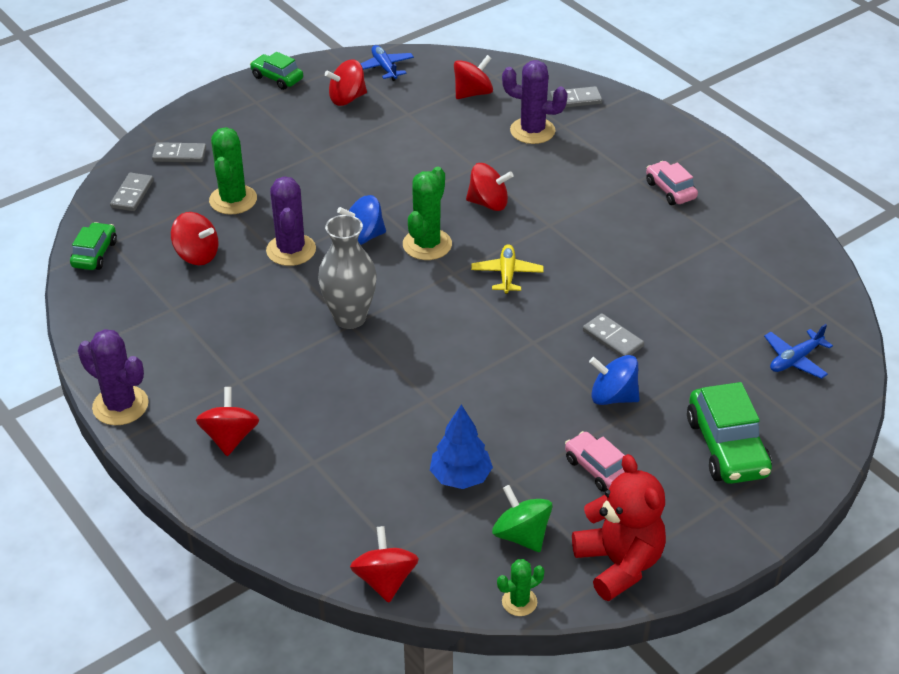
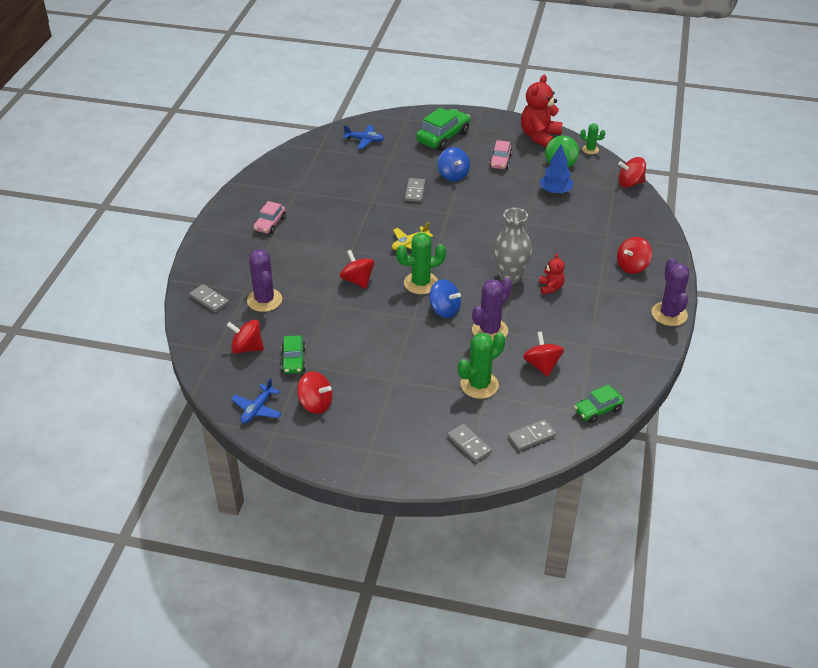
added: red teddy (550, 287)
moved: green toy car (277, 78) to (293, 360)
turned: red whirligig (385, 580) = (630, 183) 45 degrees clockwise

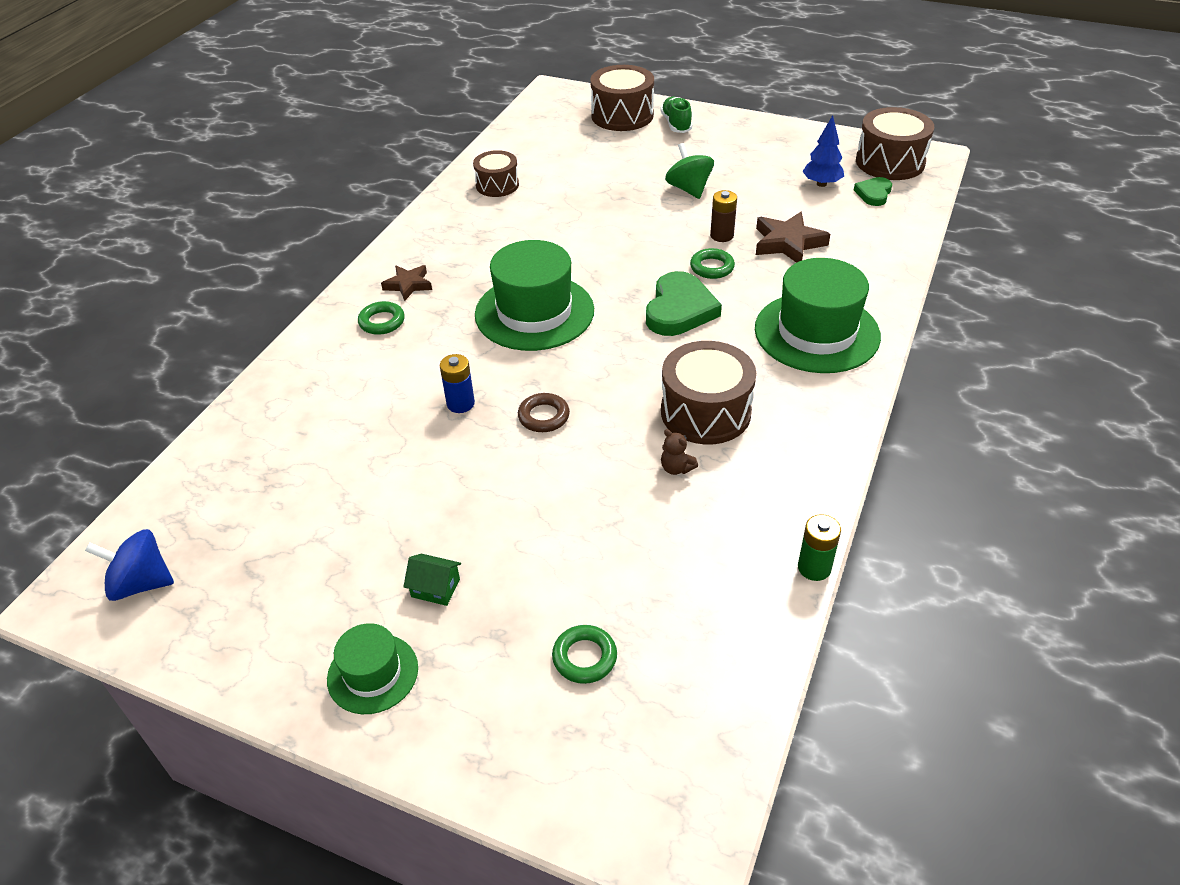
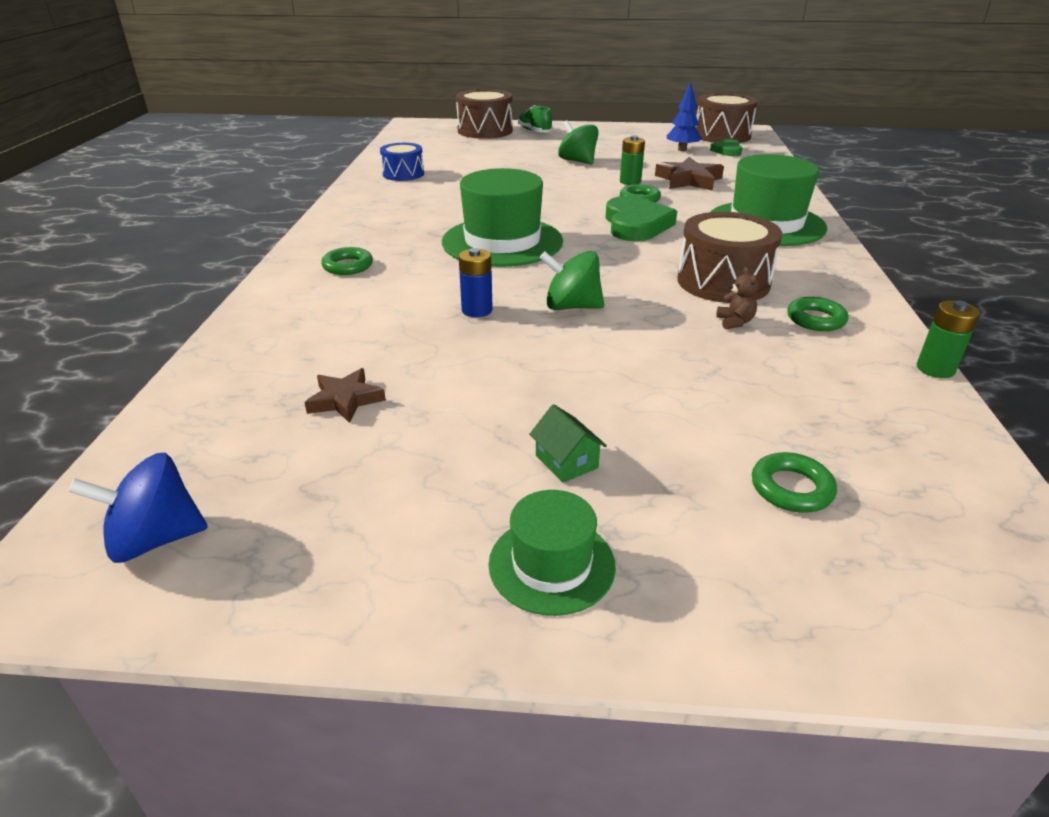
added: green ring (815, 319)
moved: brown five-pointed star (408, 285) to (345, 400)
replaced: brown ring (543, 416) to green whirligig (571, 307)
recoloured: brown snare drum (497, 185) to blue snare drum (403, 174); brown AA battery (721, 235) to green AA battery (630, 182)
turned: green cottage (435, 588) = (566, 461) 60 degrees clockwise; brown teddy (676, 468) = (735, 322) 120 degrees counterclockwise

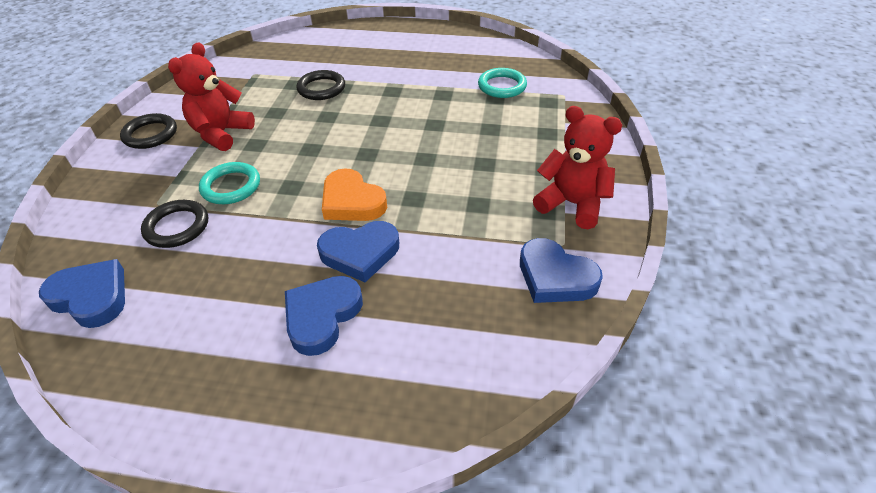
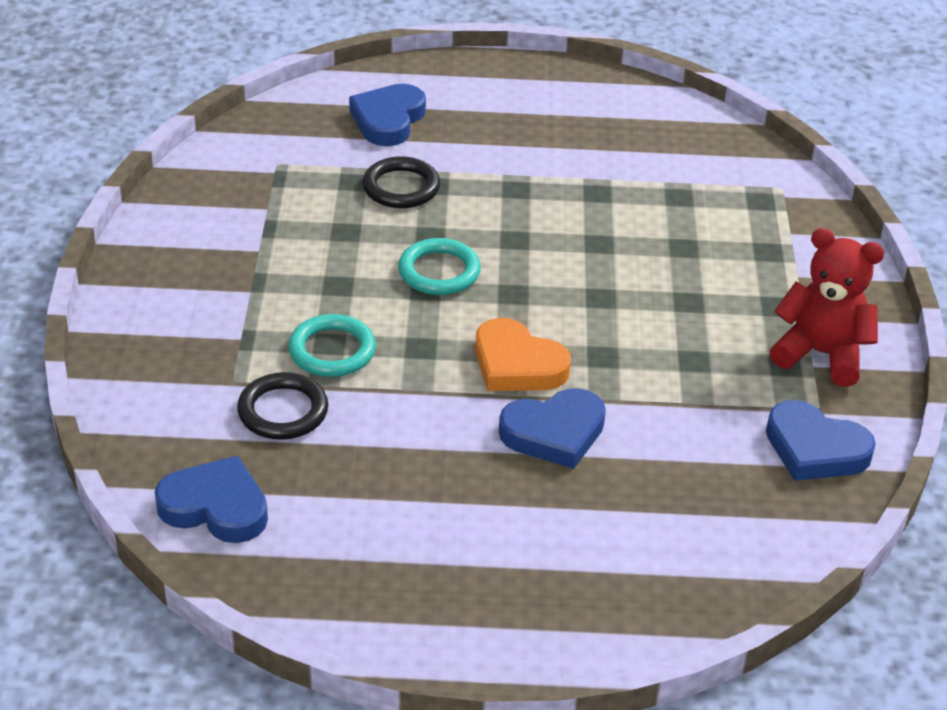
removed: black ring (150, 134); red teddy (221, 134)
moved: blue heart shape (322, 316) to (388, 120); turquoise ring (502, 86) to (439, 272)

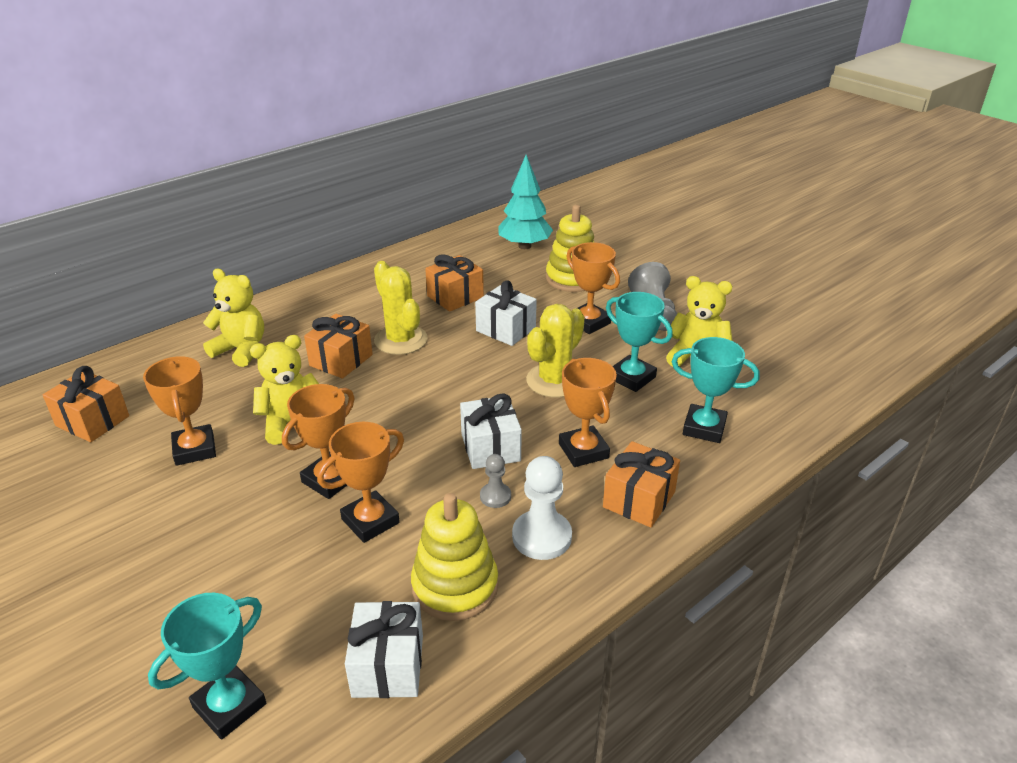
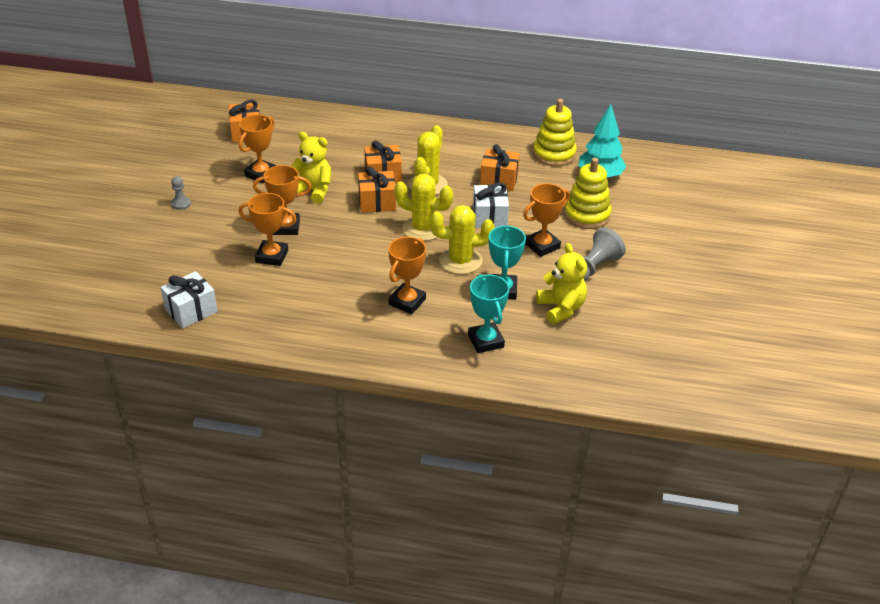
removed: turquoise trophy (229, 705); golden teddy (241, 350); snow-white gift (490, 447); snow-white pawn (542, 537)
added: golden prickly plant (423, 228)
moved: ash-grey pawn (495, 496) to (181, 204); bright orange gift (639, 499) to (377, 202); golden stacking rings (455, 586) to (554, 154)
turned: bright orange trophy (588, 322) = (542, 246) 45 degrees clockwise

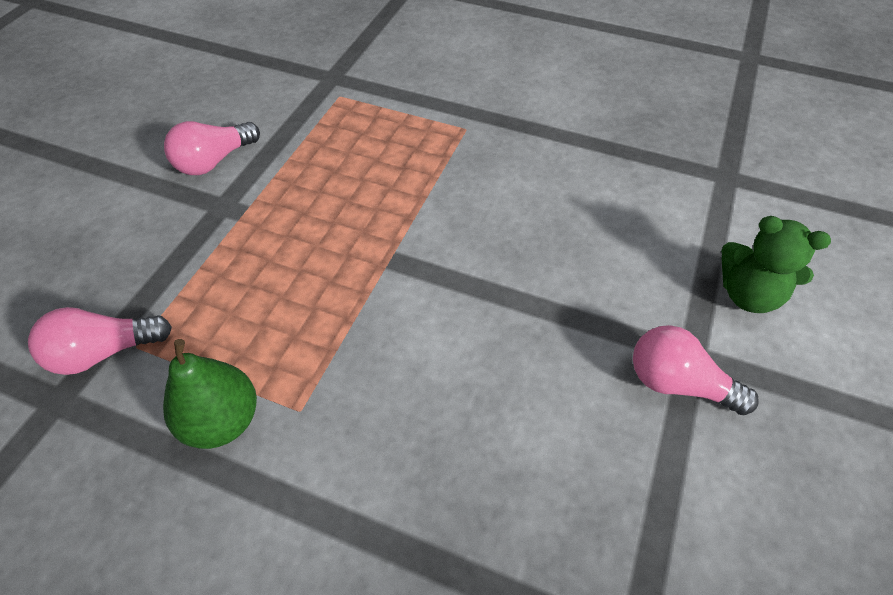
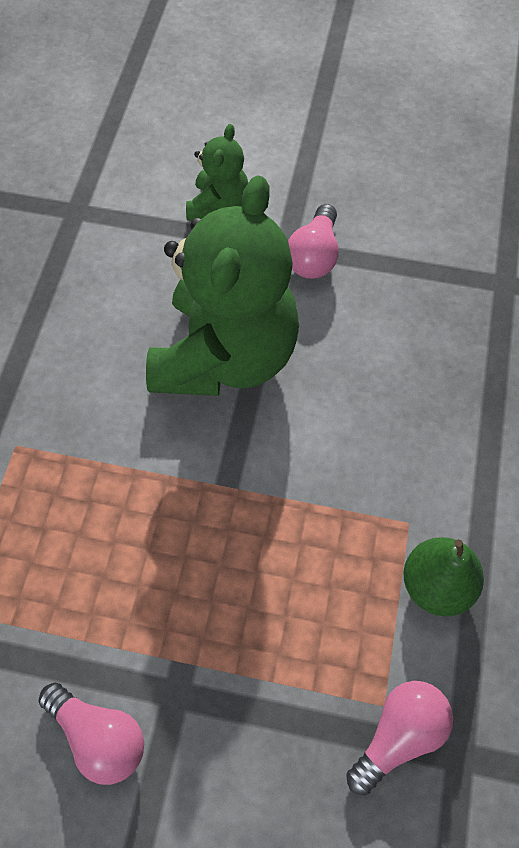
added: green teddy (225, 356)
turned: rose-pink lightbulb (104, 352) = (399, 735) 105 degrees counterclockwise

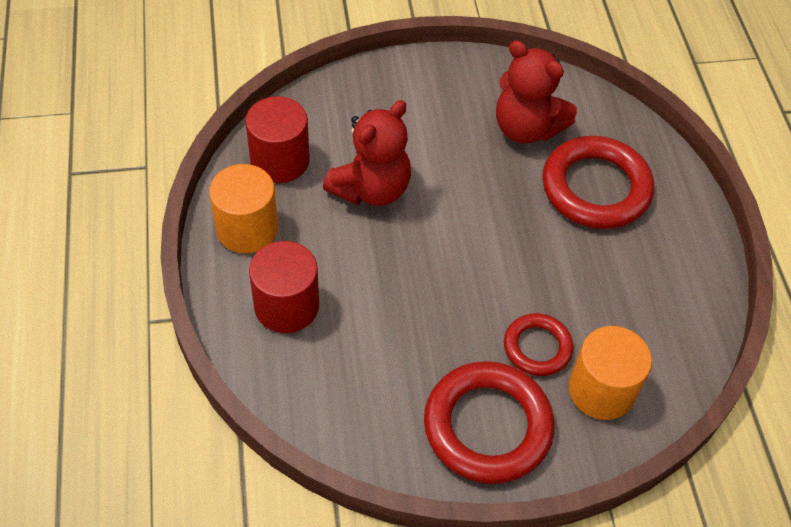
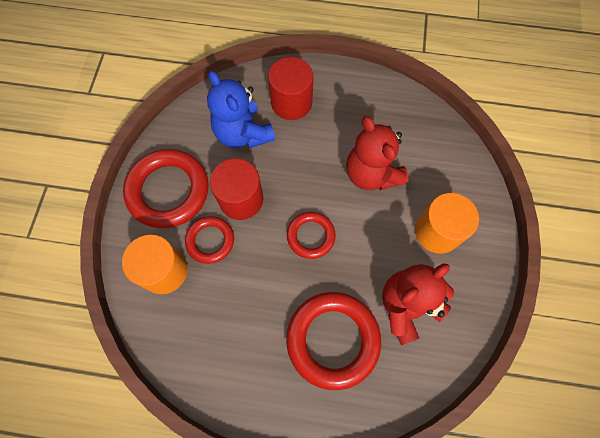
added: blue teddy (243, 133); red ring (311, 236)
moved: red solid cylinder (280, 160) to (241, 199); bright orange solid cylinder (247, 229) to (437, 231)

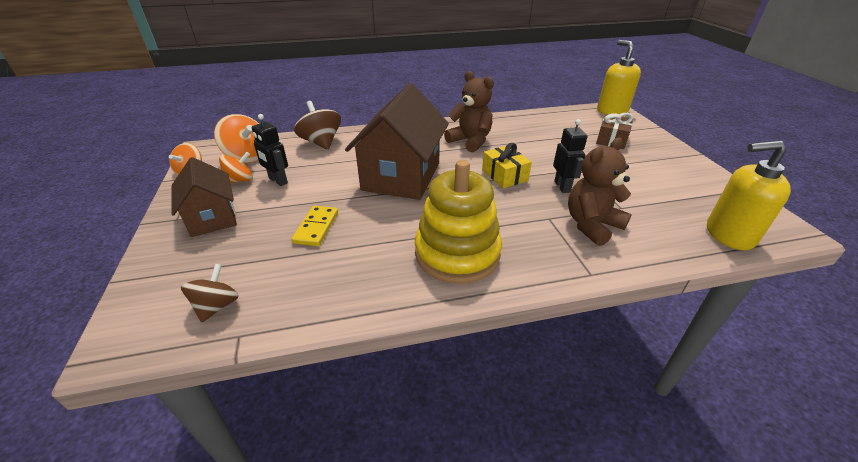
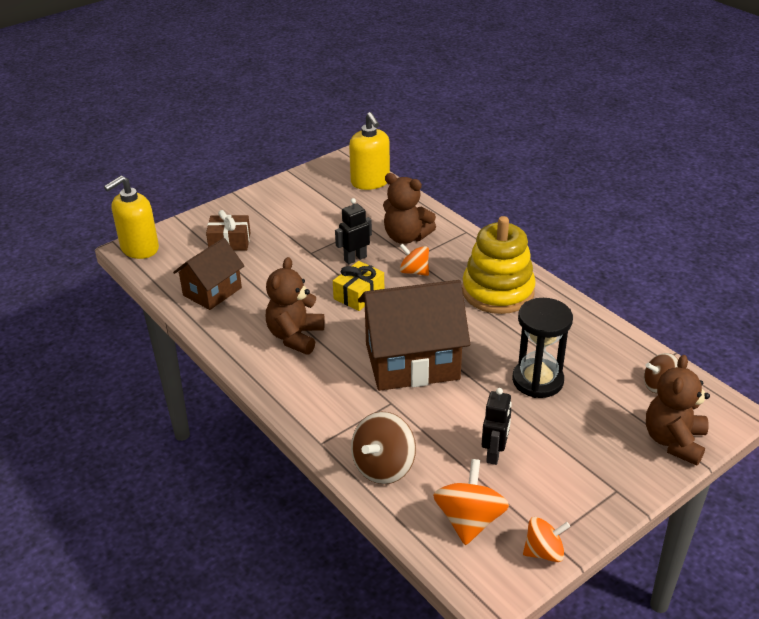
added: brown teddy (674, 441)
moved: brown cottage (212, 218) to (212, 291); bright orange whirligig (240, 180) to (414, 271)
replaced: golden domino piece (316, 227) to black sandglass (537, 380)

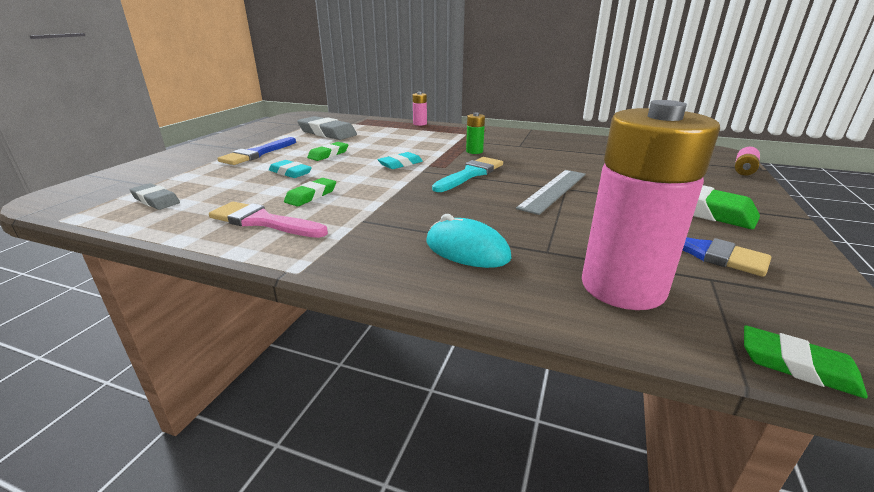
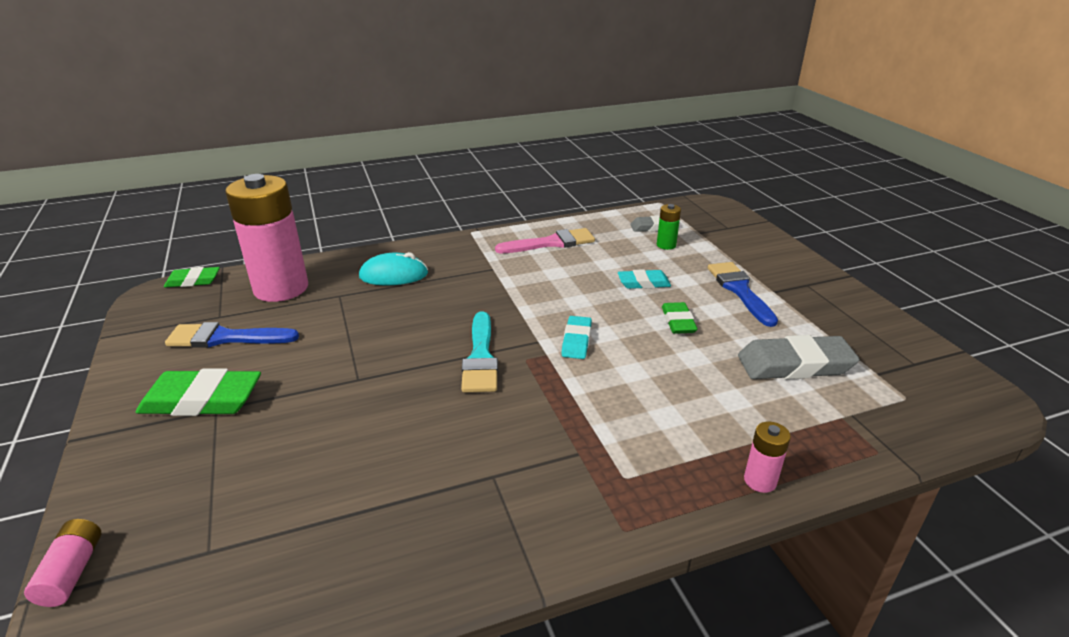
removed: green pencil eraser (311, 196); ash-grey ruler (553, 190)
moved: green AA battery (474, 151) to (666, 245)

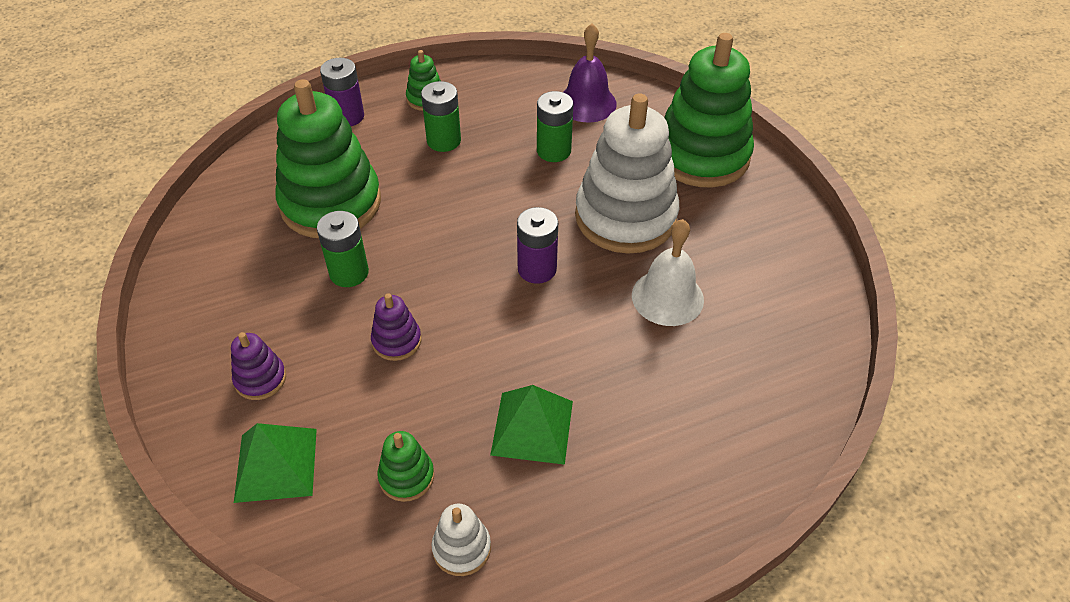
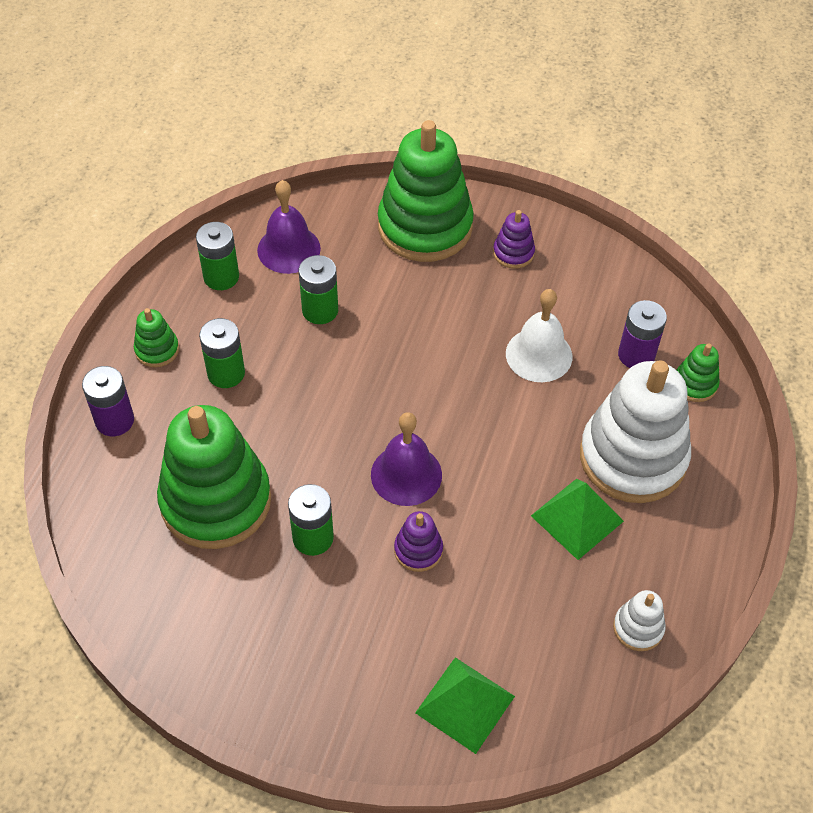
added: green AA battery (221, 277); royal purple hand bell (406, 474)
moved: royal purple stacking rings (260, 379) to (513, 253); snow-white stacking rings (625, 217) to (632, 457); royal purple AA battery (537, 269) to (636, 355); green stacking rings (406, 476) to (695, 384)

